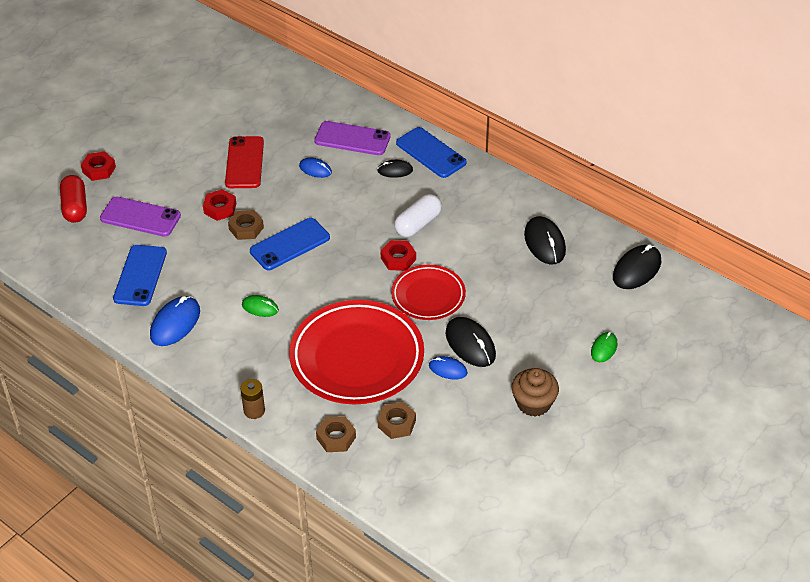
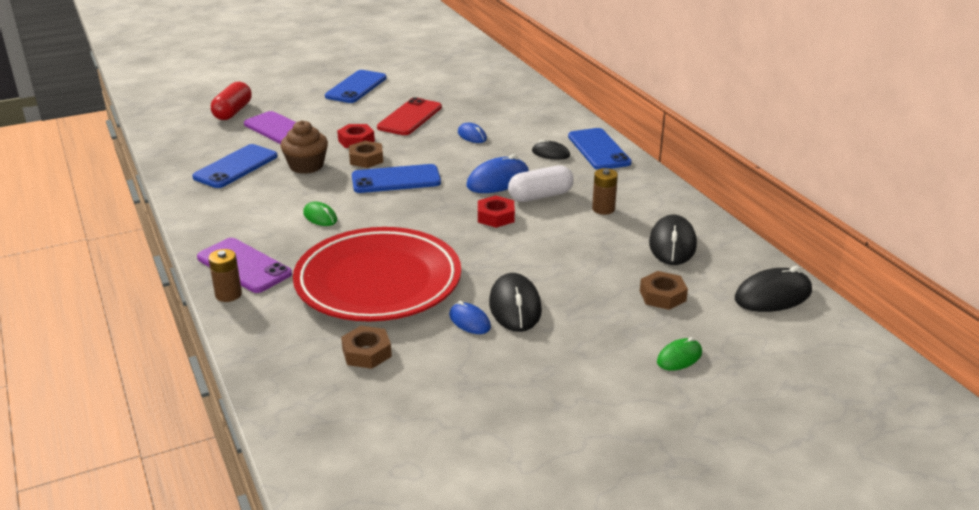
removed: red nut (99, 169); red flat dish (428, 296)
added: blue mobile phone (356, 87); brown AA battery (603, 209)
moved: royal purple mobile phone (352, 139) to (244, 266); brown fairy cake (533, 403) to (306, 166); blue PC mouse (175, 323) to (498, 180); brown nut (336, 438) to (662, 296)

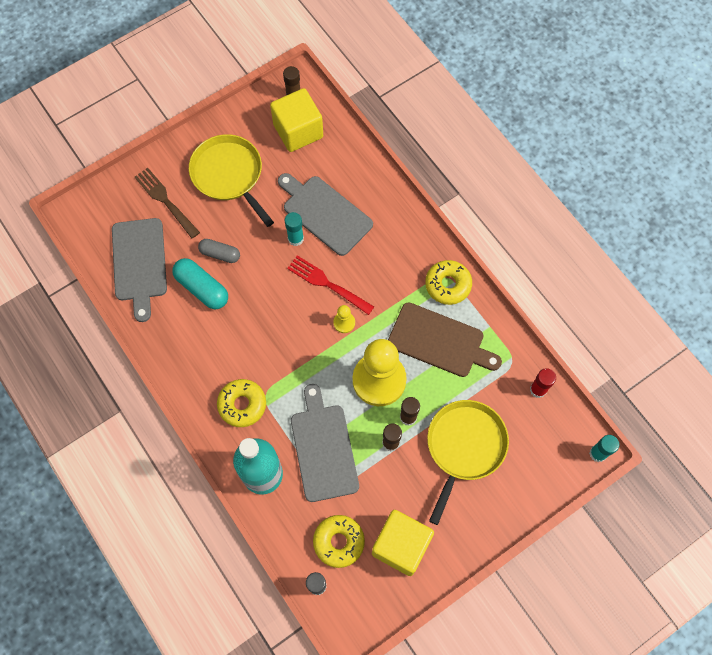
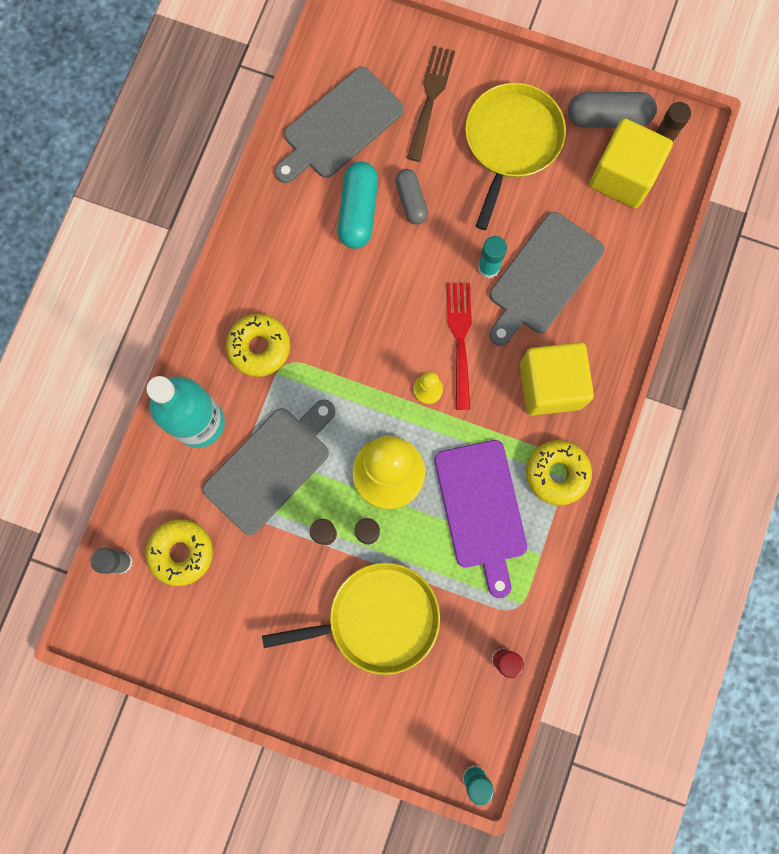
added: ash-grey pill (608, 118)
moved: golden cube (401, 545) to (550, 385)
recoloured: brown chopping board (439, 341) to royal purple chopping board (481, 509)
turned: ash-grey chopping board (325, 213) = (543, 277) 150 degrees counterclockwise

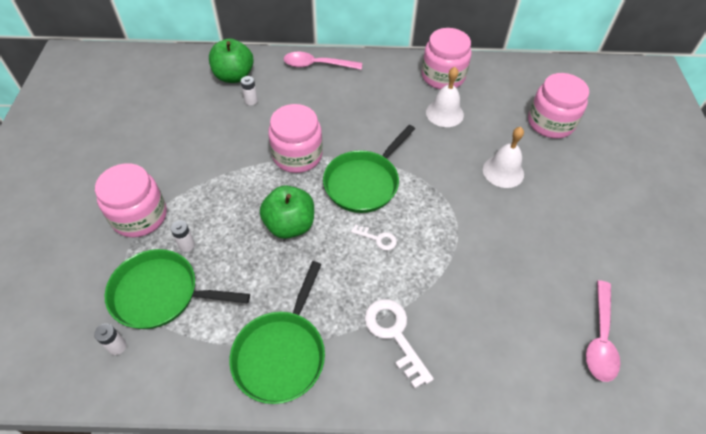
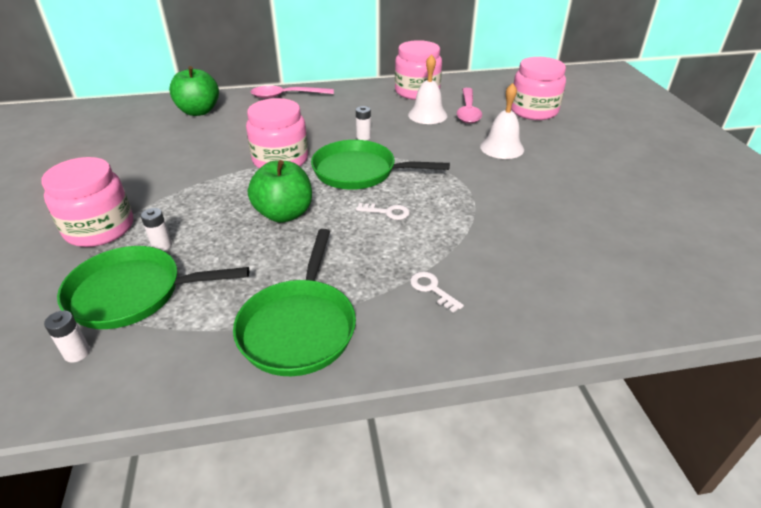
moved: snow-white AA battery (251, 101) to (363, 137); rose-pink spoon (600, 338) to (468, 111)
turned: green pan (364, 182) = (359, 171) 75 degrees clockwise
resized: snow-white door key (394, 335) = (432, 289) x0.55

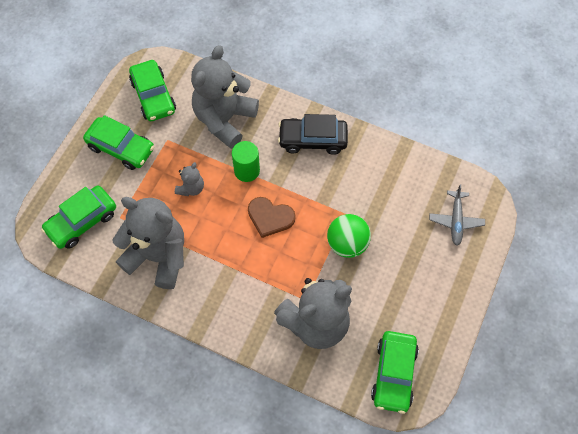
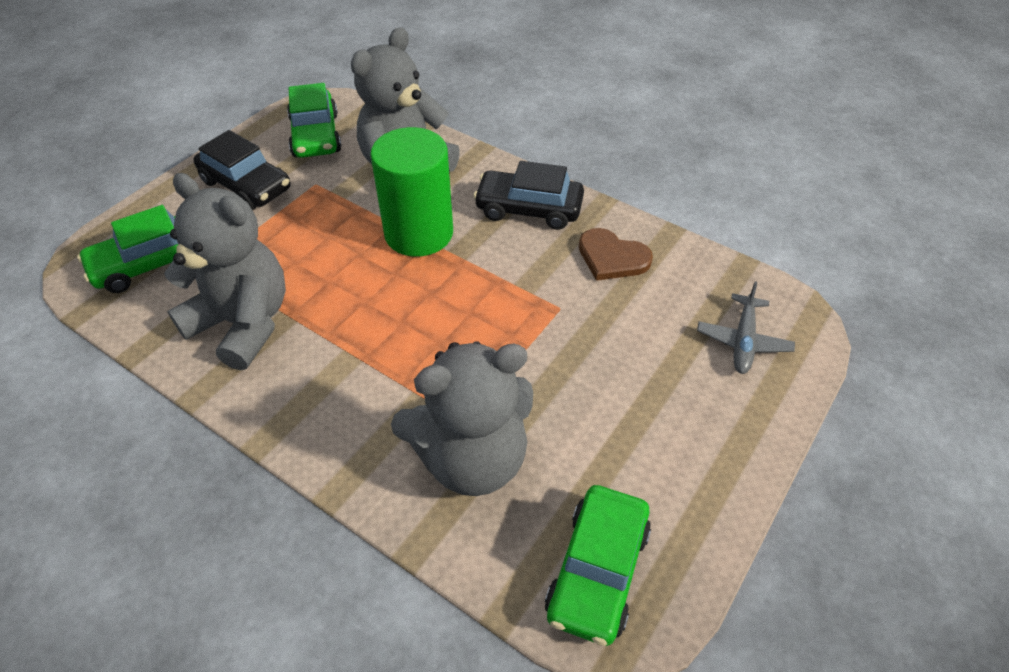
removed: ash-grey teddy (191, 188); green ball (347, 244)
moved: brown heart shape (270, 217) to (612, 257)
recoloured: green toy car (121, 148) to black toy car (246, 185)
resized: green solid cylinder (247, 170) = (419, 233) x1.73

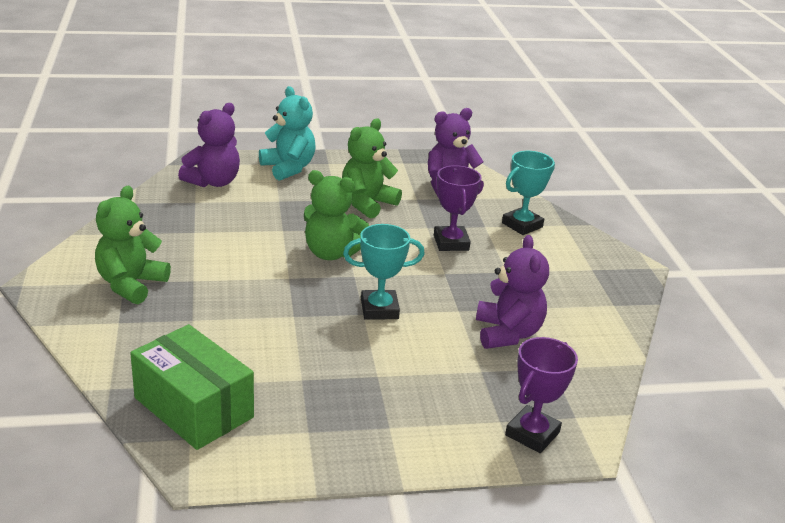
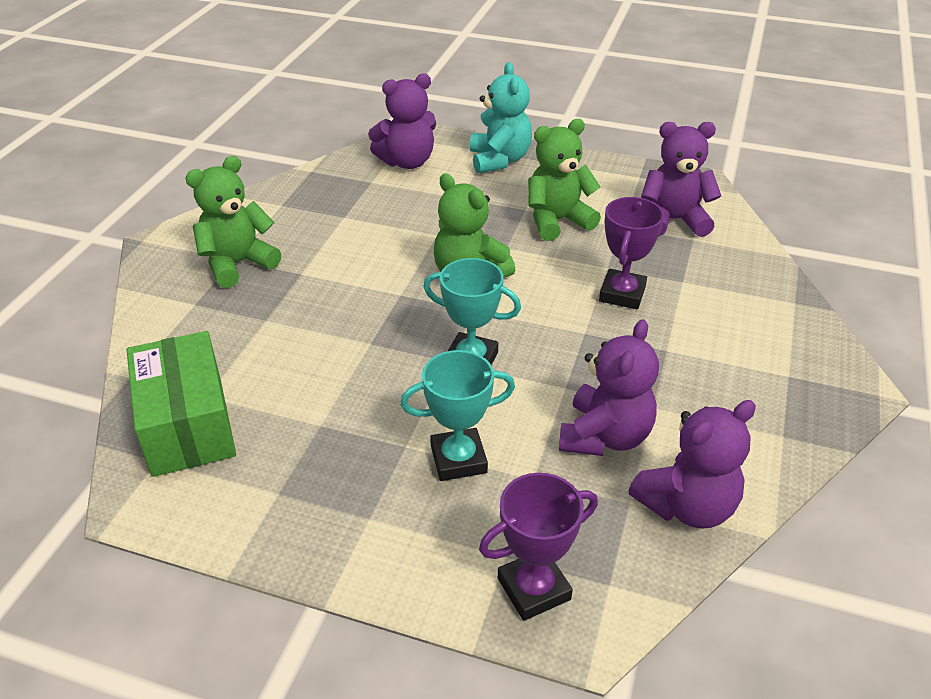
added: royal purple teddy (687, 506)
moved: turquoise trophy (522, 225) to (458, 459)

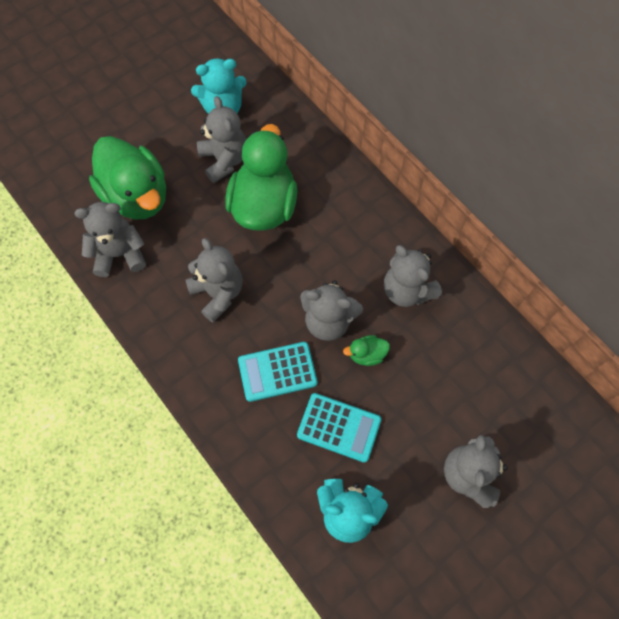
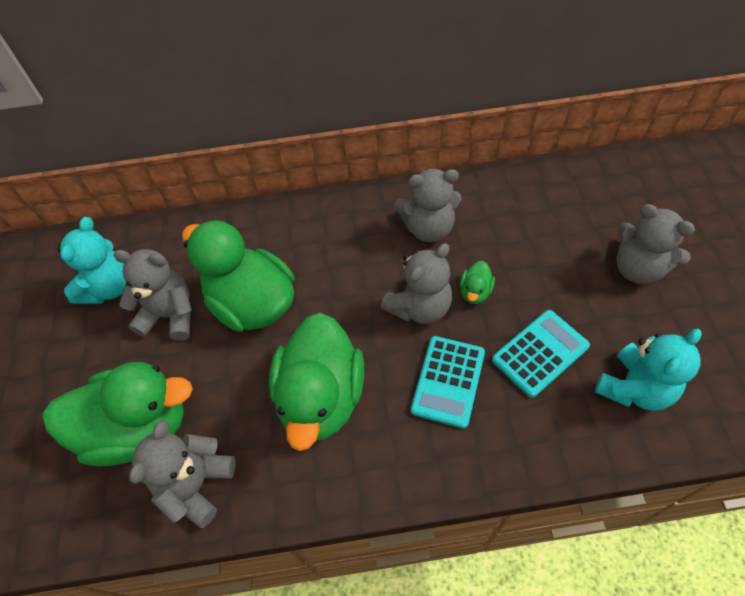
replaced: ash-grey teddy (218, 293) to green duck (321, 397)

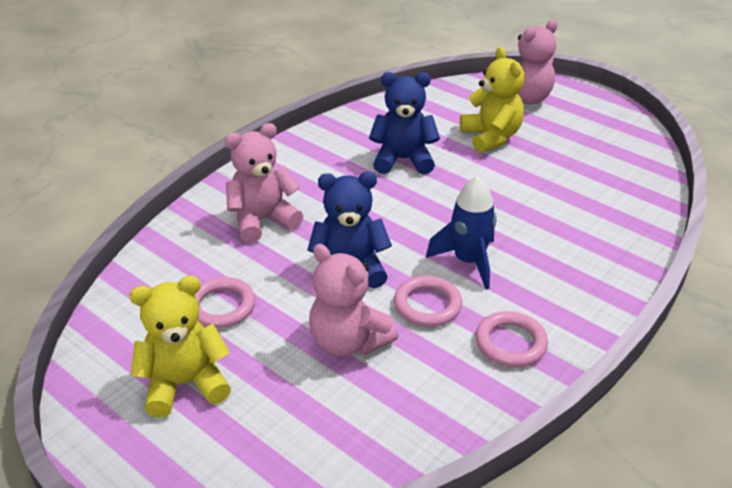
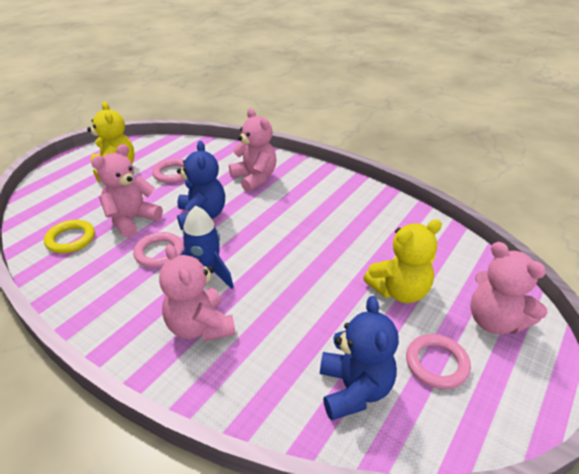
added: golden ring (71, 239); rose-pink teddy (200, 326)
moved: blue teddy (403, 160) to (354, 389); rose-pink ring (510, 343) to (436, 364)

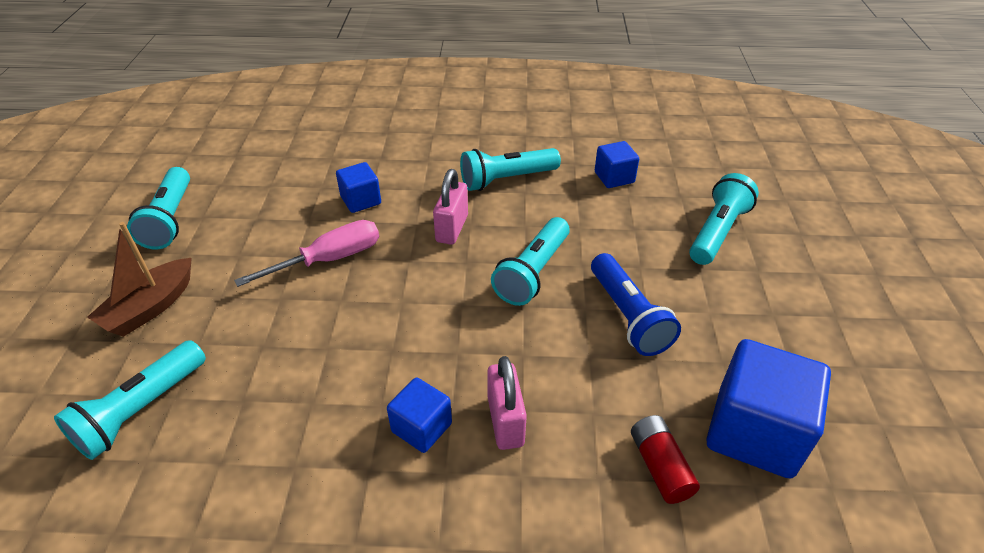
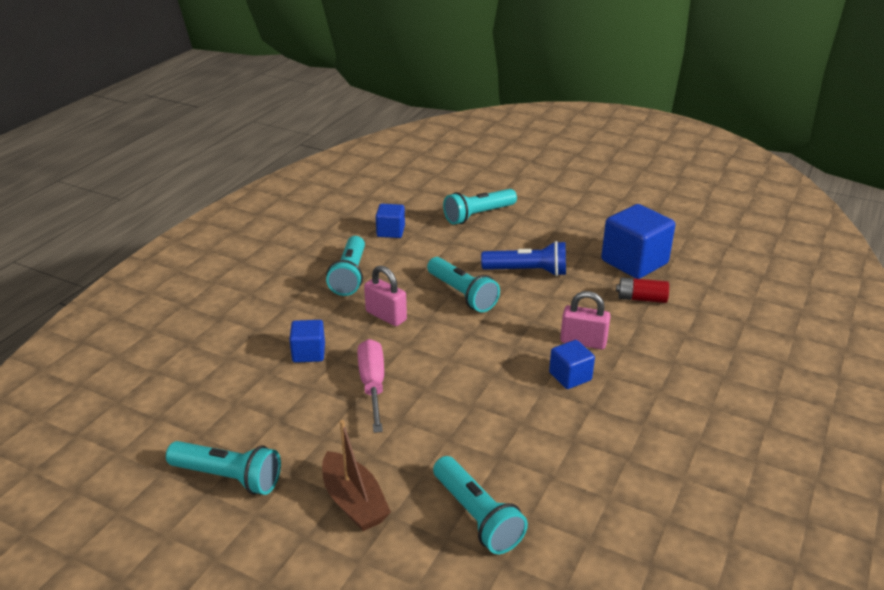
turned: turquoise torch (717, 232) = (478, 215) 90 degrees counterclockwise

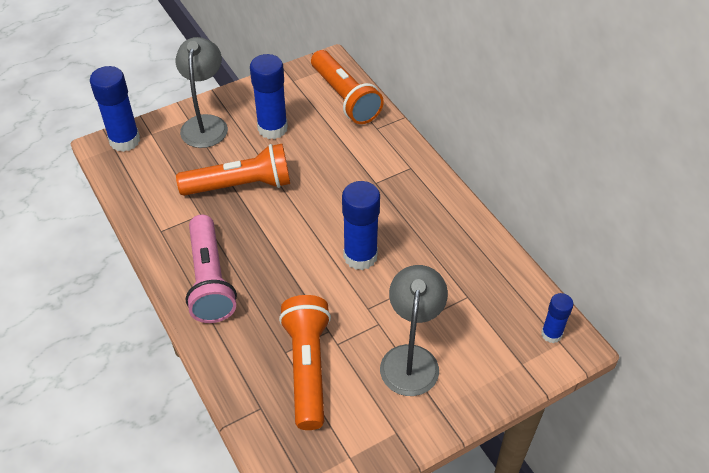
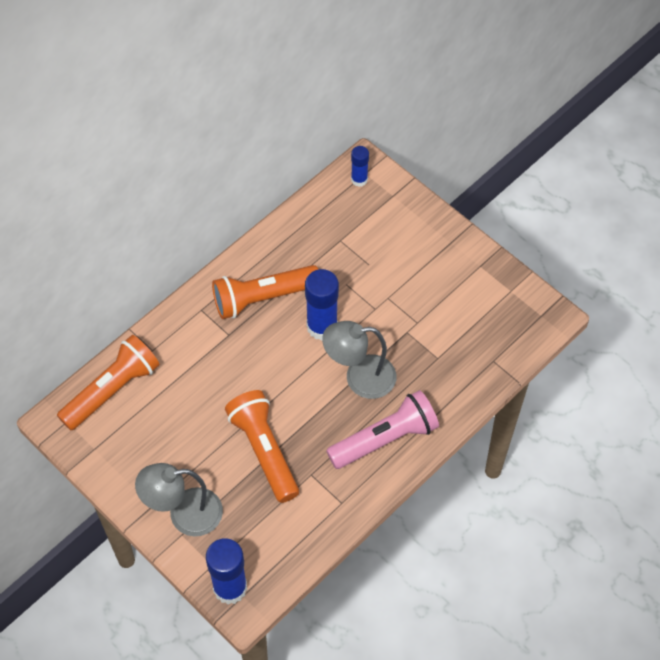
removed: blue glue (272, 128)
moved: bright orange torch (307, 368) to (263, 298); ash-grey desk lamp (411, 358) to (359, 378)

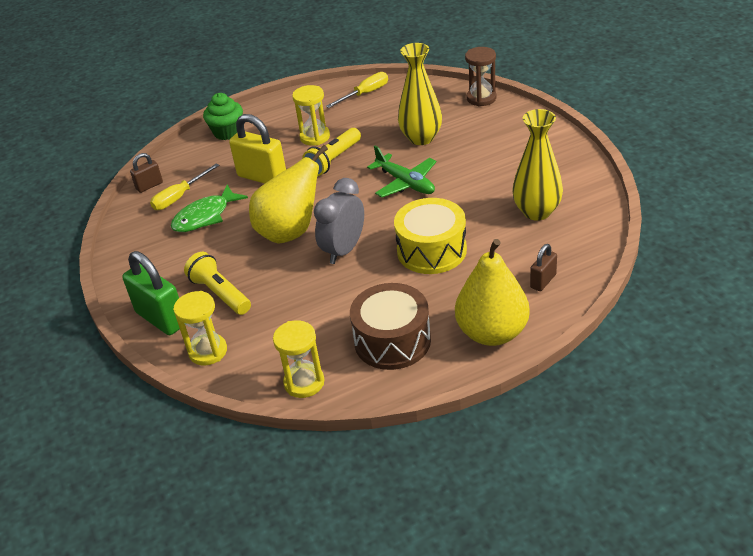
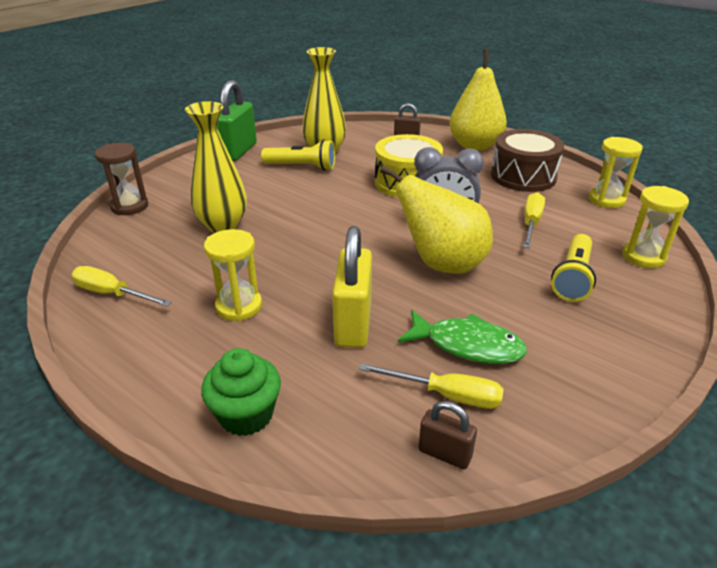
removed: green toy plane (405, 183)
added: golden hand screwdriver (531, 223)
moved: green lock (161, 318) to (238, 151); golden torch (333, 160) to (302, 167)

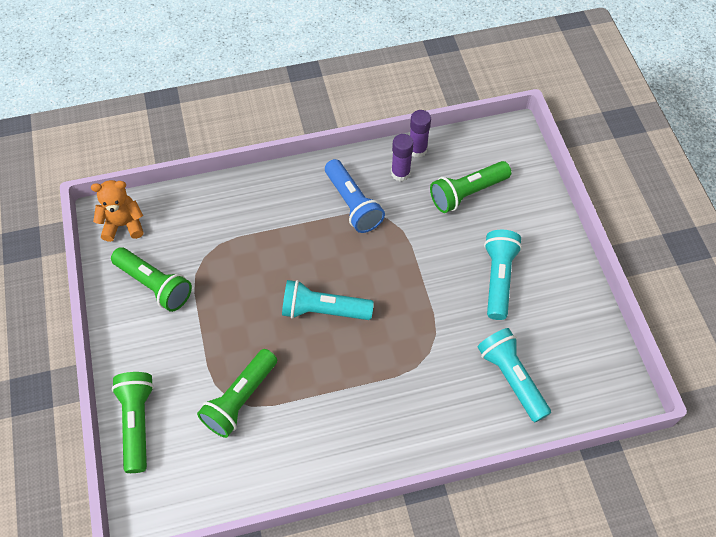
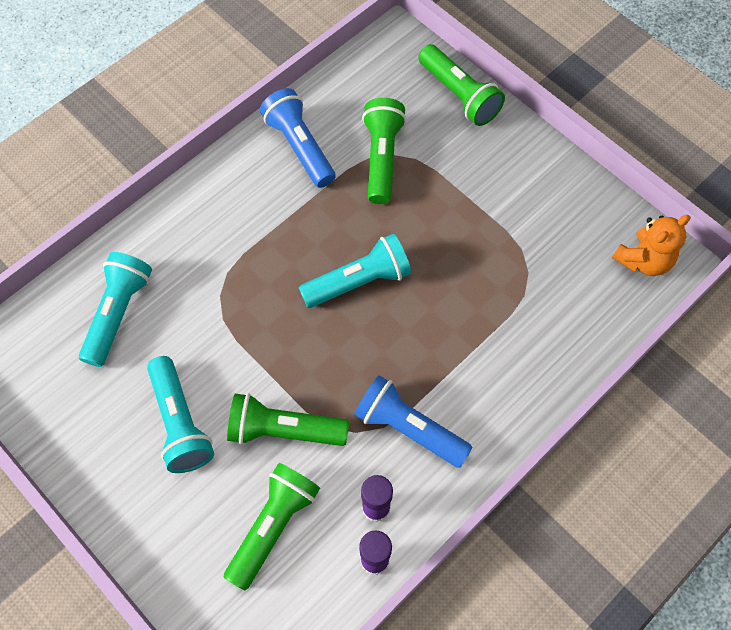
added: blue torch (299, 146)
moved: green torch (155, 285) to (283, 430)
turned: turquoise torch (511, 378) = (118, 313) 105 degrees counterclockwise

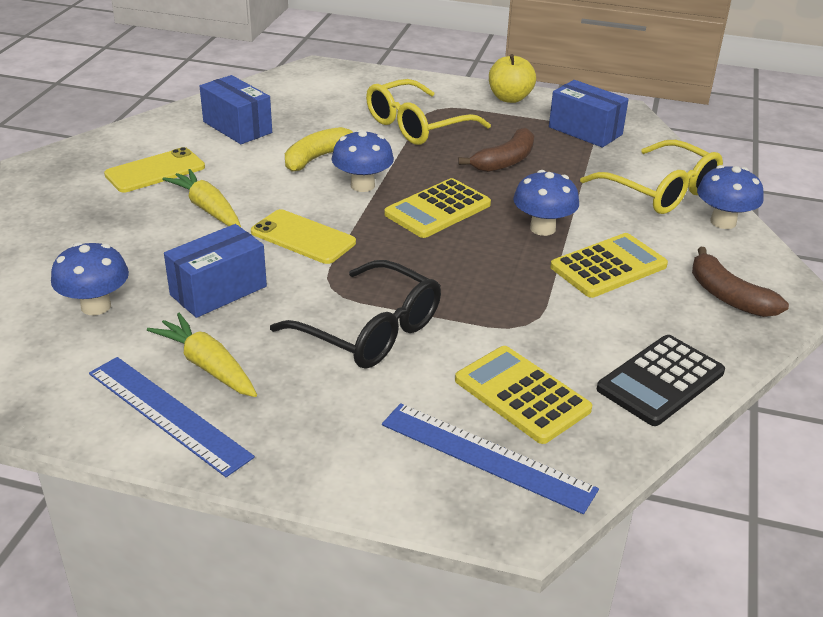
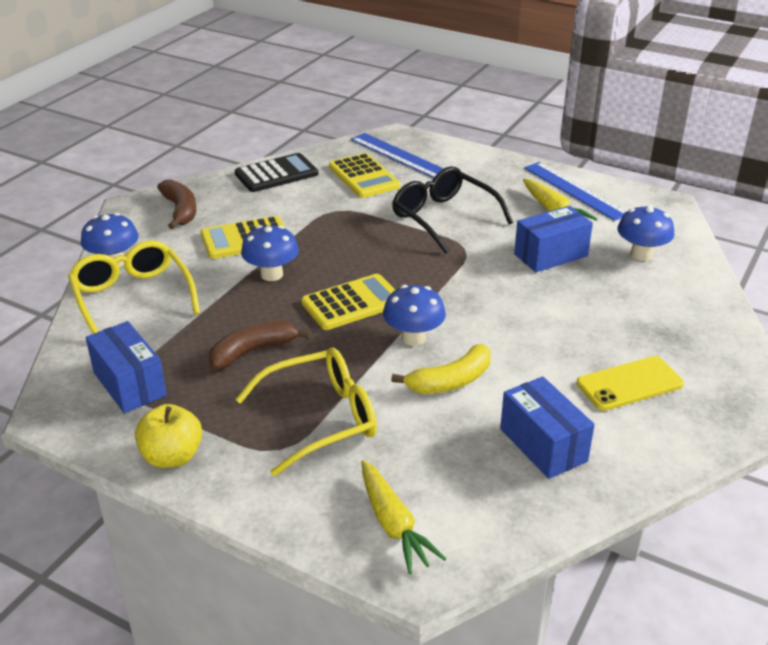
removed: golden mobile phone (303, 237)
moved: golden toy carrot (207, 208) to (393, 524)

